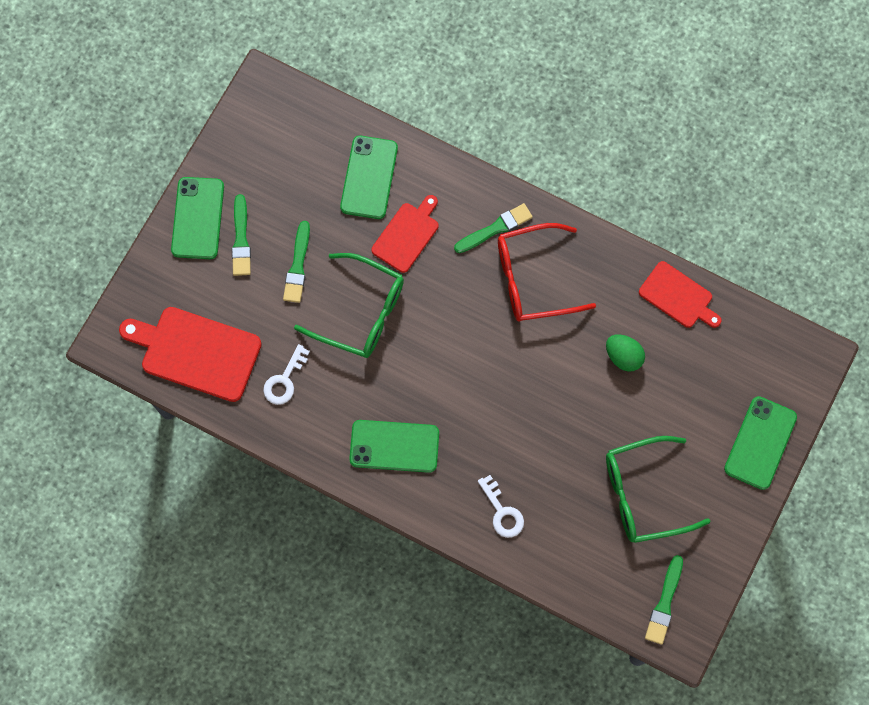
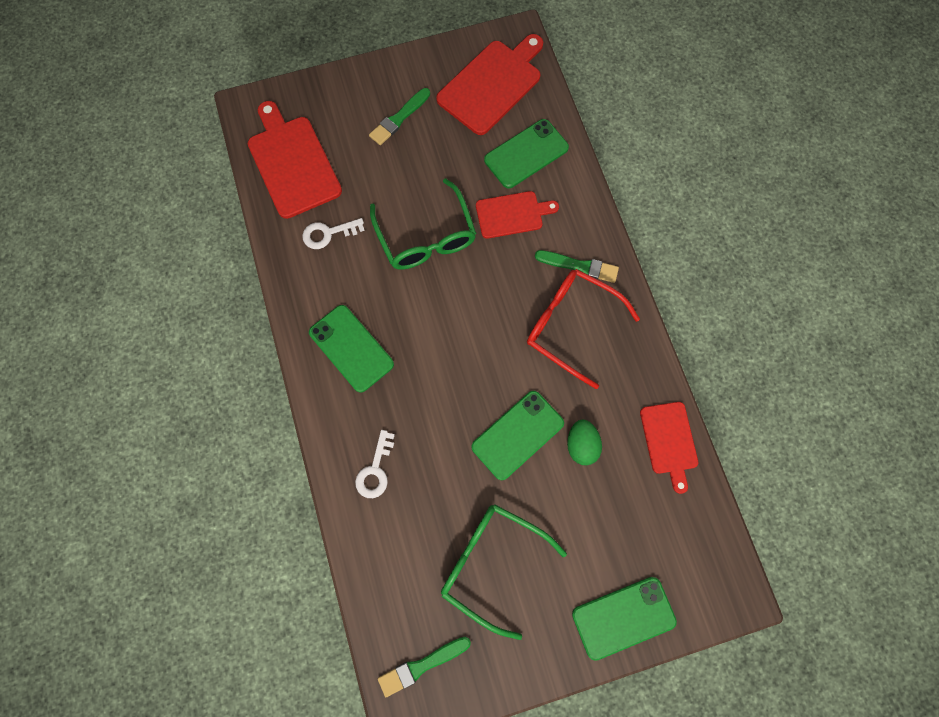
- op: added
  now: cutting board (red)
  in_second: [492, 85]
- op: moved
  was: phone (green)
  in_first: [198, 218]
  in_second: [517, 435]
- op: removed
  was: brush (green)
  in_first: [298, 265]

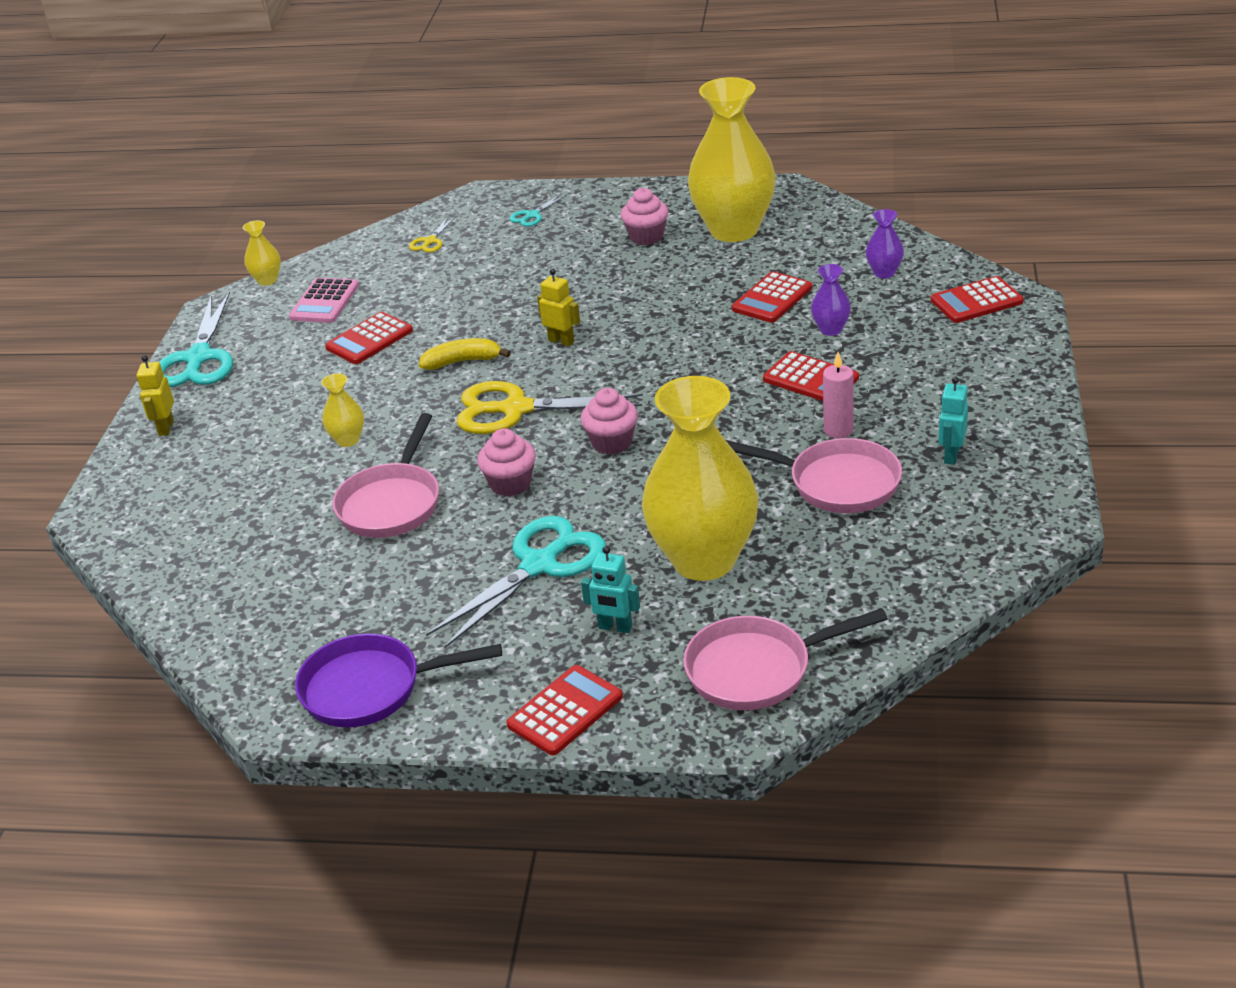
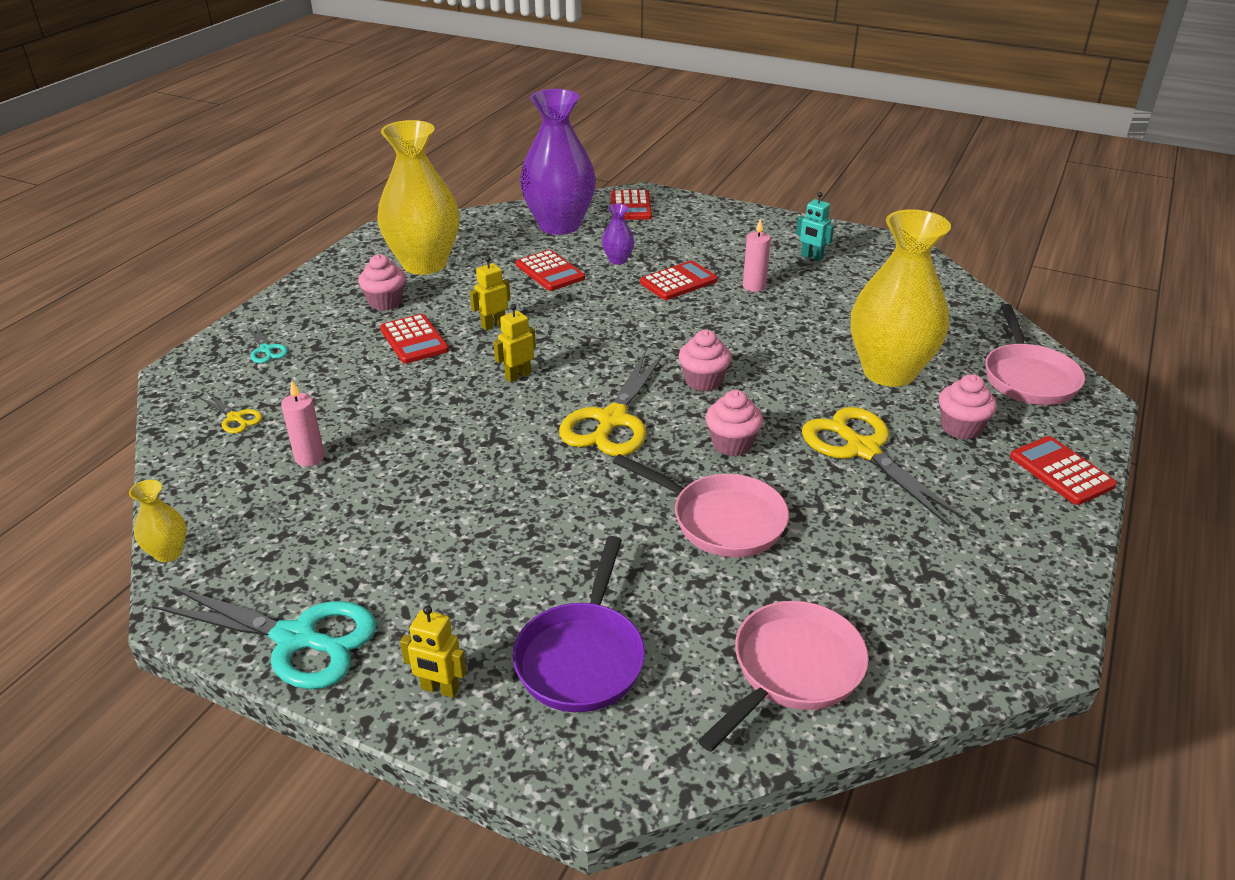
- op: added
  now: candle (pink)
  in_second: [309, 457]
- op: moved
  was: calculator (red)
  in_first: [369, 339]
  in_second: [414, 340]
- op: added
  now: robot (yellow)
  in_second: [493, 325]
- op: moved
  was: pan (purple)
  in_first: [370, 688]
  in_second: [582, 657]
- op: resized
  was: vase (purple)
  in_first: [884, 273]
  in_second: [559, 225]
  ratio: 2.43
- op: moved
  was: pan (pink)
  in_first: [837, 483]
  in_second: [792, 671]
- op: recoloured
  was: scissors (turquoise)
  now: scissors (yellow)
  in_first: [539, 565]
  in_second: [862, 449]
- op: replaced
  was: robot (turquoise)
  now: cupcake (pink)
  in_first: [615, 627]
  in_second: [961, 428]
- op: removed
  was: calculator (pink)
  in_first: [324, 302]
- op: removed
  was: vase (yellow)
  in_first: [348, 440]
- op: removed
  was: banana (yellow)
  in_first: [462, 361]

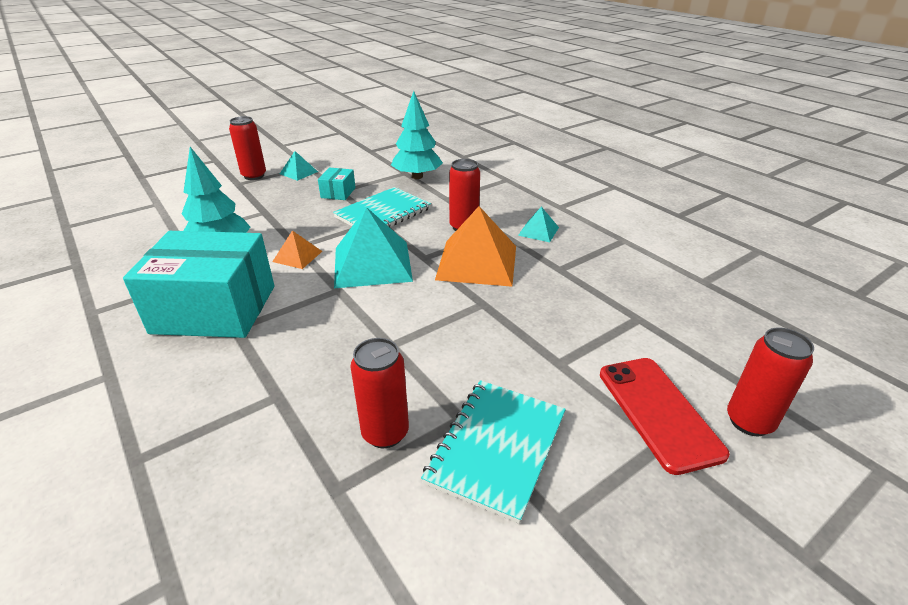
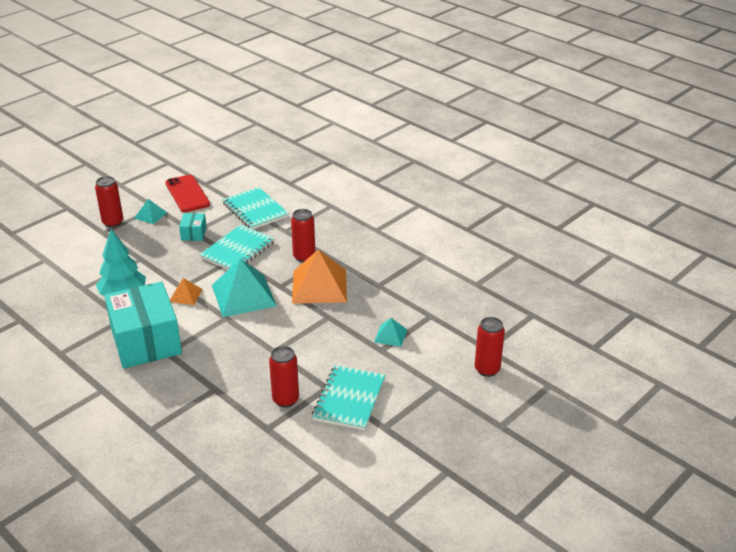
- op: turned
  was: box (turquoise)
  in_first: [214, 309]
  in_second: [146, 341]
  clockwise: 75
- op: moved
  was: phone (red)
  in_first: [658, 412]
  in_second: [187, 194]
- op: replaced
  was: tree (turquoise)
  now: notebook (turquoise)
  in_first: [417, 177]
  in_second: [255, 210]
- op: moved
  was: pyramid (turquoise)
  in_first: [538, 231]
  in_second: [390, 335]

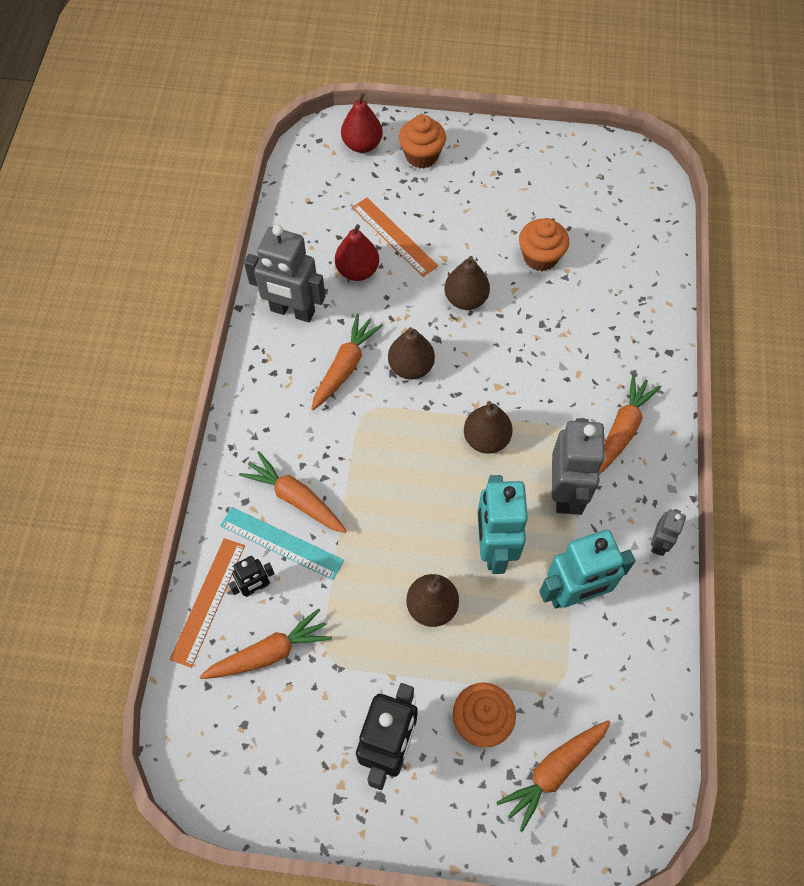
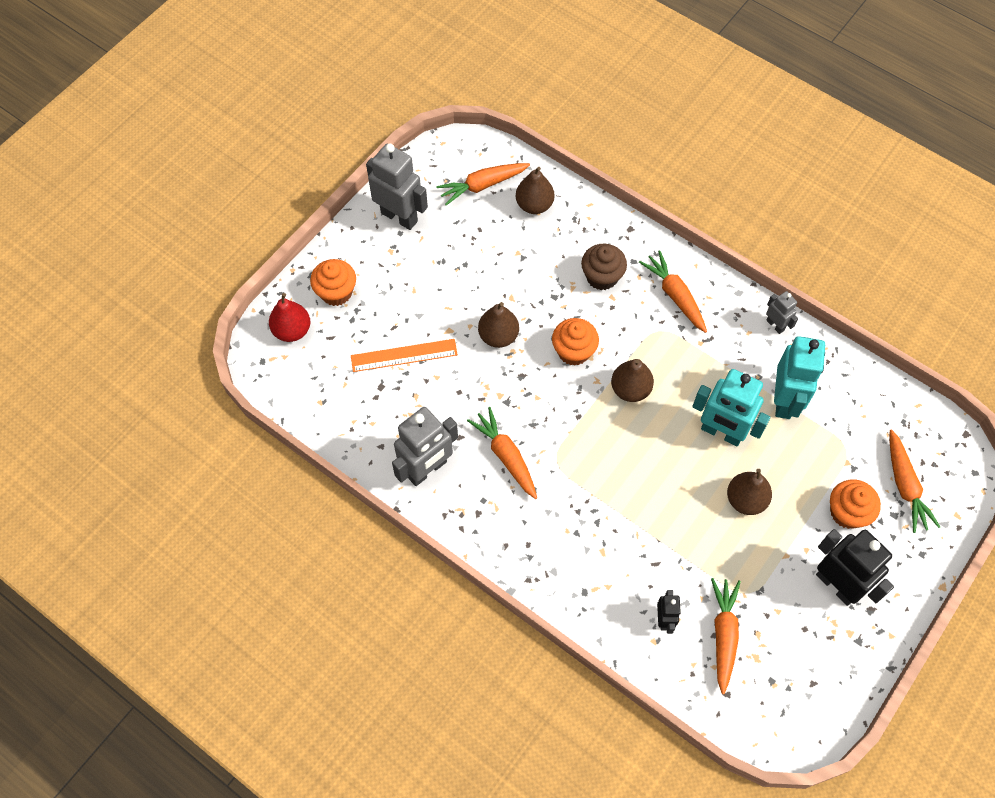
- op: moved
  was: robot (grey)
  in_first: [565, 492]
  in_second: [399, 217]
- op: moved
  was: carrot (orange)
  in_first: [296, 498]
  in_second: [483, 185]
- op: moved
  was: pear (brown)
  in_first: [411, 367]
  in_second: [534, 205]
- op: moved
  was: cupcake (orange)
  in_first: [540, 257]
  in_second: [573, 351]
- op: added
  now: cupcake (brown)
  in_second: [602, 277]
- op: removed
  was: ruler (orange)
  in_first: [208, 601]
- op: removed
  was: ruler (turquoise)
  in_first: [281, 543]
- op: removed
  was: pear (red)
  in_first: [357, 271]

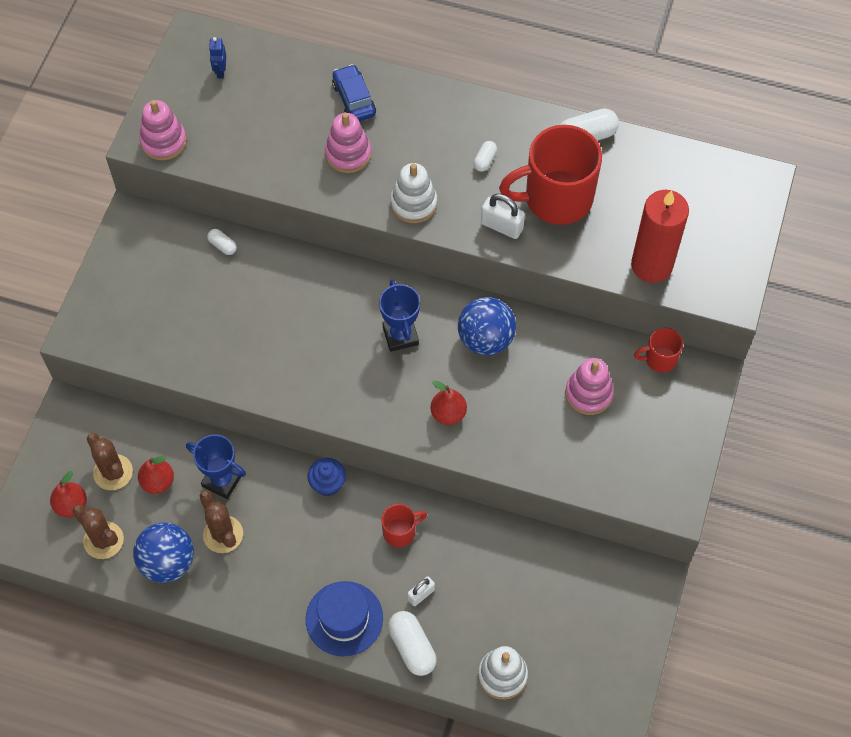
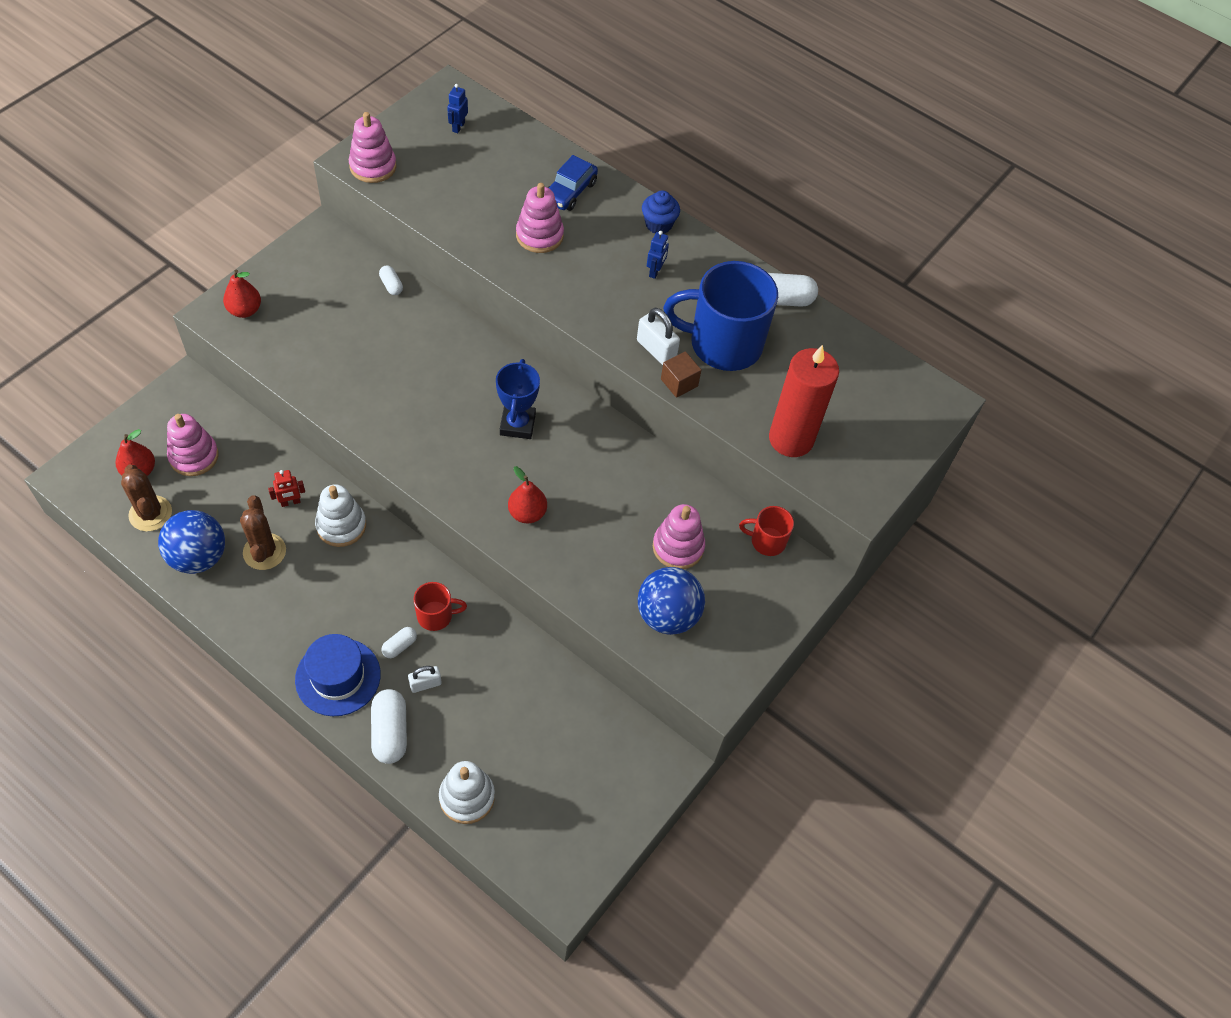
- op: replaced
  was: cactus (brown)
  now: stacking toy (pink)
  in_first: [113, 472]
  in_second: [194, 456]
- op: moved
  was: pear (red)
  in_first: [158, 482]
  in_second: [245, 310]
- op: replaced
  was: trophy (blue)
  now: robot (red)
  in_first: [222, 481]
  in_second: [290, 502]
- op: moved
  was: stacking toy (white)
  in_first: [413, 203]
  in_second: [341, 526]
- op: moved
  was: capsule (white)
  in_first: [485, 160]
  in_second: [399, 646]
- op: turned
  was: car (blue)
  in_first: [354, 100]
  in_second: [570, 192]
  clockwise: -150
- op: moved
  was: ball (blue)
  in_first: [485, 339]
  in_second: [667, 615]
- op: moved
  was: cupcake (blue)
  in_first: [327, 484]
  in_second: [658, 224]
- op: added
  now: robot (blue)
  in_second: [655, 271]
- op: added
  now: cube (brown)
  in_second: [679, 382]
- op: recoloured
  was: mug (red)
  now: mug (blue)
  in_first: [556, 198]
  in_second: [723, 344]

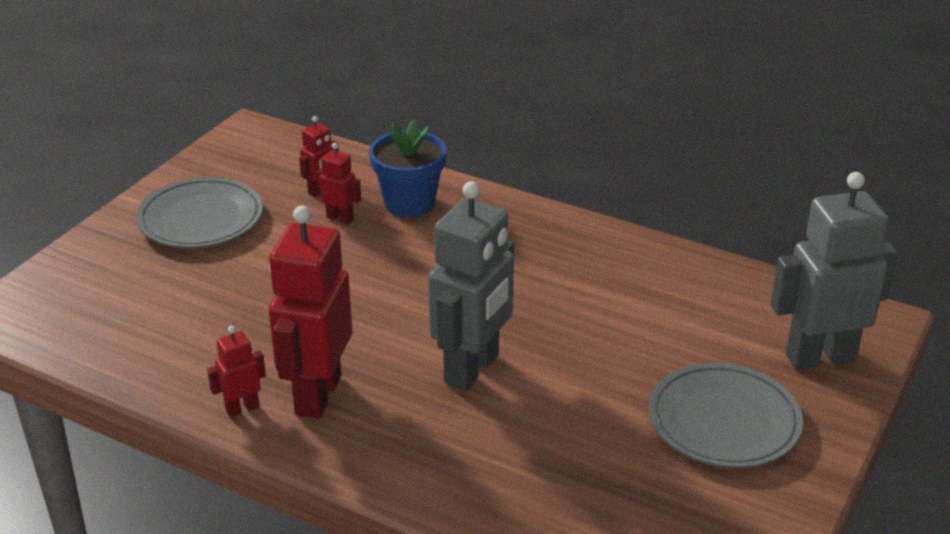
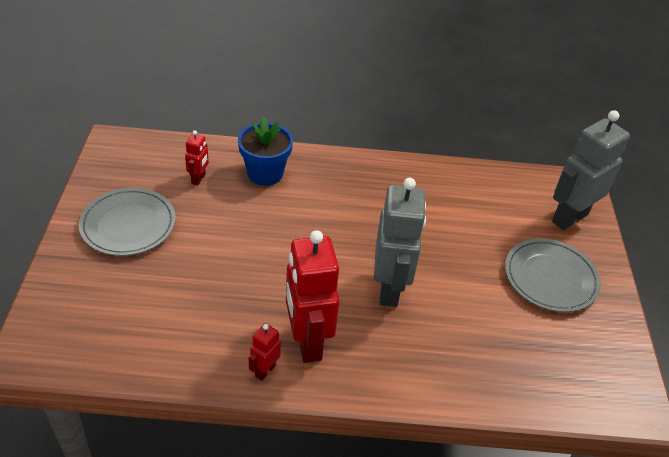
- op: removed
  was: robot (red)
  in_first: [340, 218]

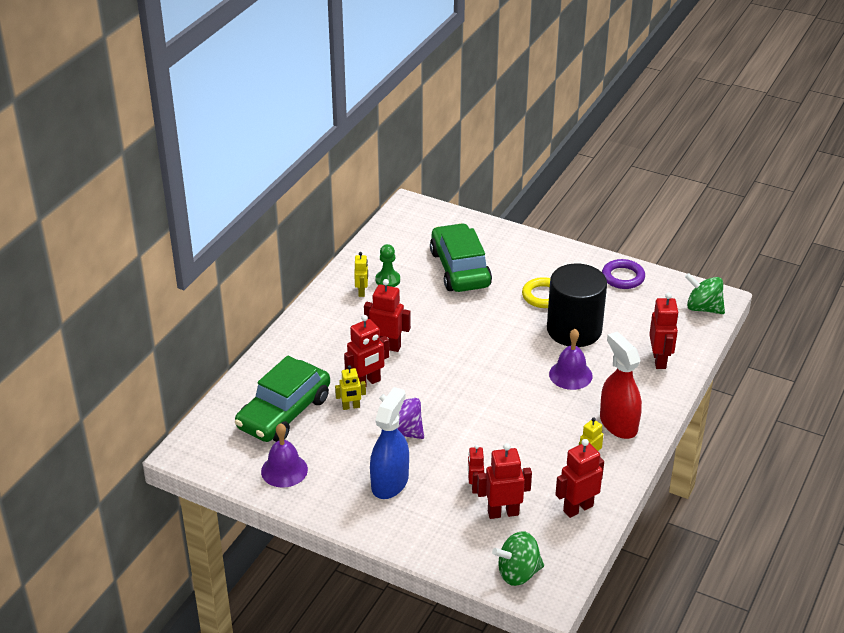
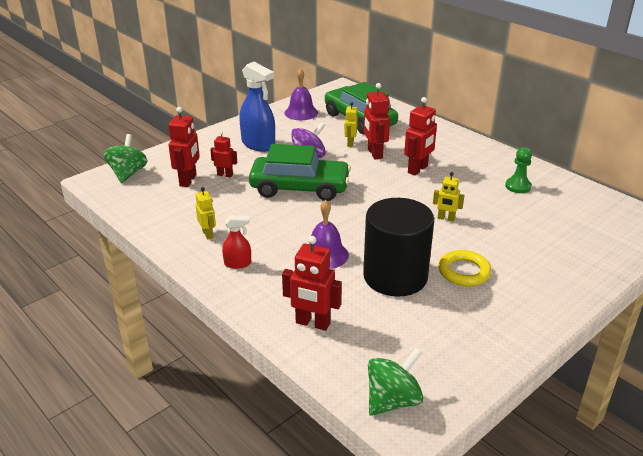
- op: resized
  was: spray bottle (red)
  in_first: [618, 424]
  in_second: [238, 263]
  ratio: 0.52
- op: moved
  was: car (green)
  in_first: [460, 269]
  in_second: [300, 188]
- op: moved
  was: robot (yellow)
  in_first: [362, 292]
  in_second: [446, 218]
- op: removed
  was: robot (red)
  in_first: [577, 508]
- op: removed
  was: ring (purple)
  in_first: [623, 277]

